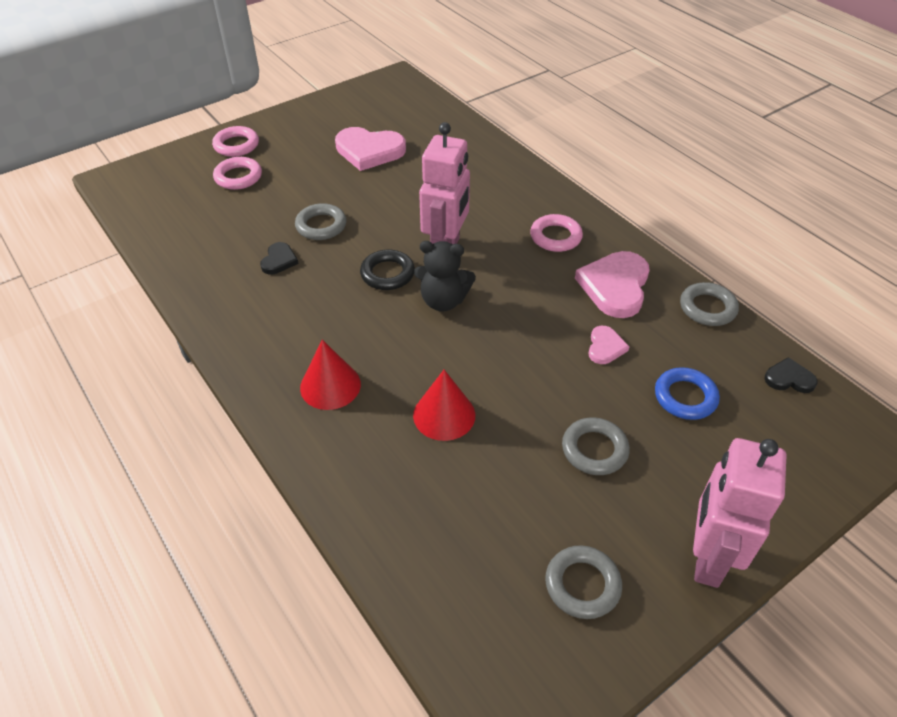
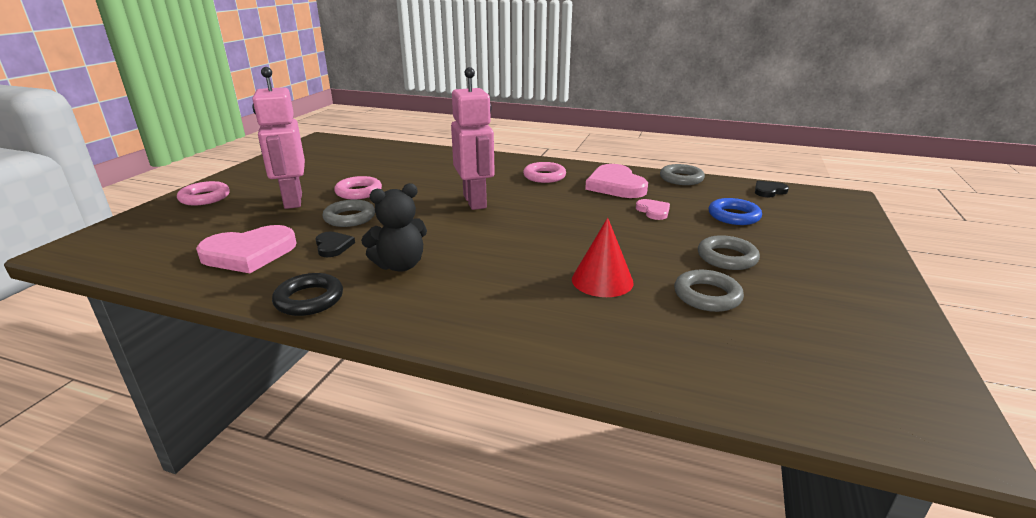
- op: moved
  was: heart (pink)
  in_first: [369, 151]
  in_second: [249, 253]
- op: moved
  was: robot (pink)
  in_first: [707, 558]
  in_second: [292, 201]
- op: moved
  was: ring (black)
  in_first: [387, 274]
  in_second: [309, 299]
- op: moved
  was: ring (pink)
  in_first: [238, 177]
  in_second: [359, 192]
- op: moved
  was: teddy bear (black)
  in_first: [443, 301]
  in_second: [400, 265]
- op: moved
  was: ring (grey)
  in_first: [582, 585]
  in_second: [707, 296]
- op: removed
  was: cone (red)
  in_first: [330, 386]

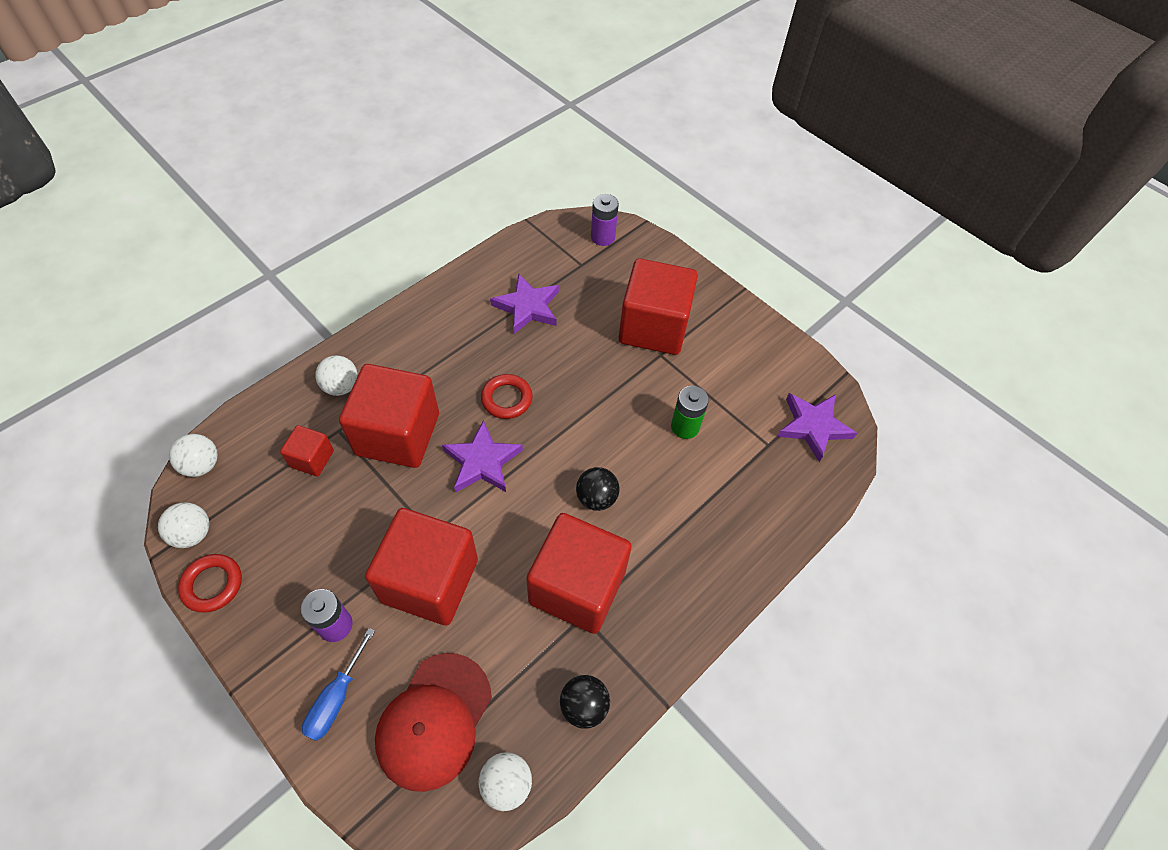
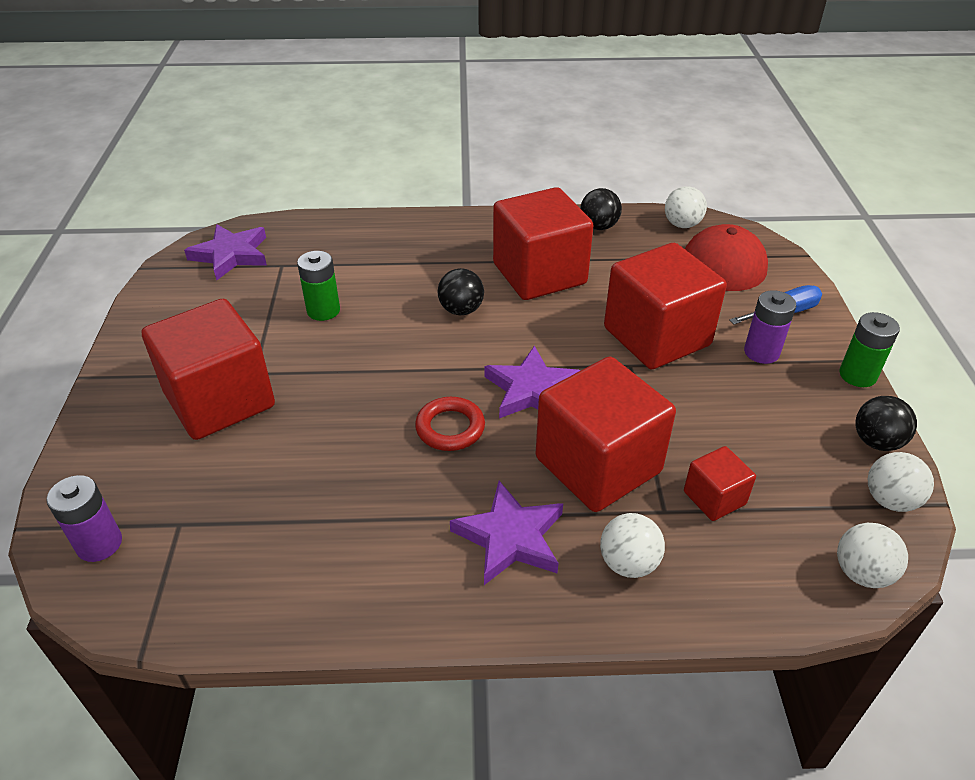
- op: moved
  was: star (purple)
  in_first: [527, 307]
  in_second: [510, 537]
- op: added
  now: battery (green)
  in_second: [857, 375]
- op: replaced
  was: ring (red)
  now: ball (black)
  in_first: [212, 584]
  in_second: [876, 442]

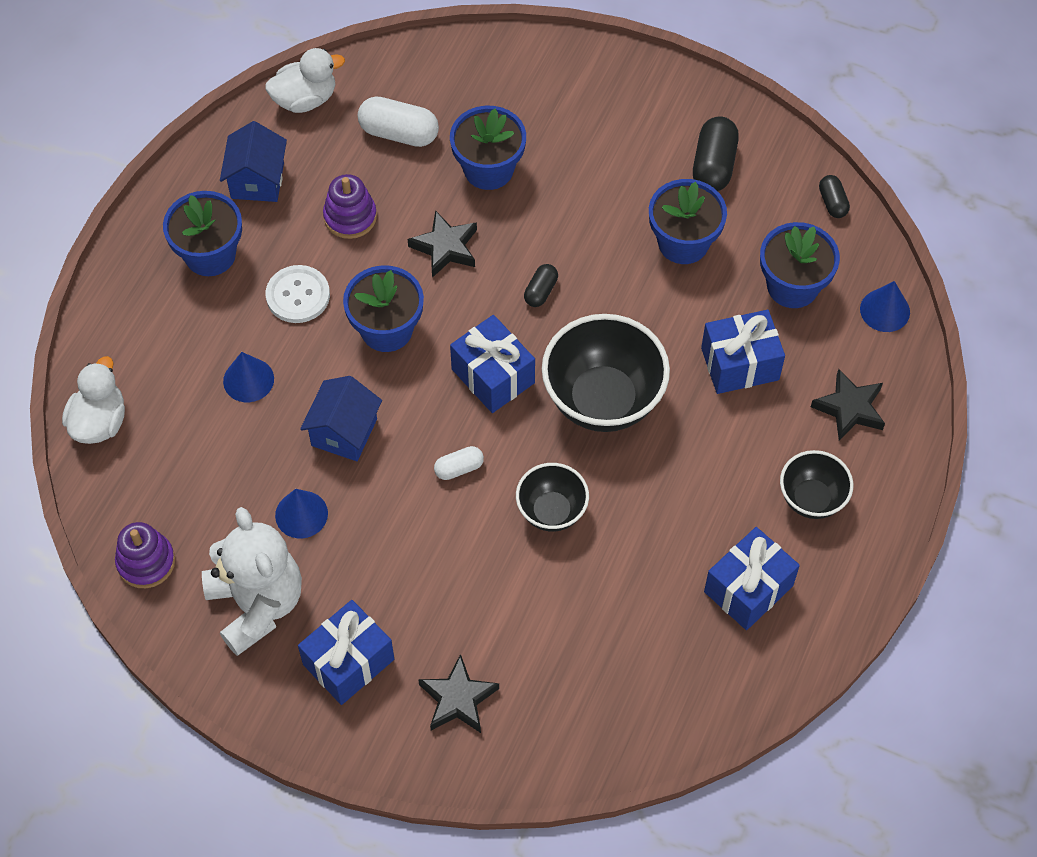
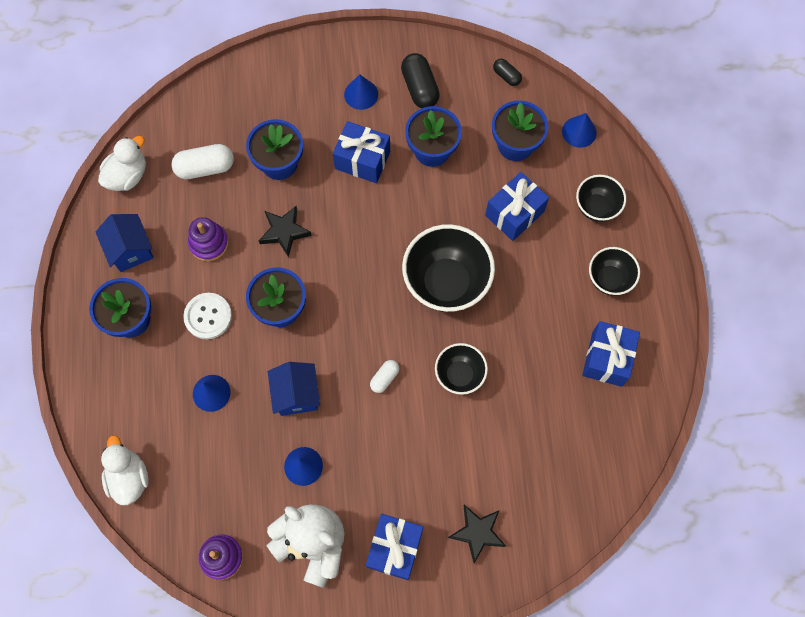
- op: moved
  was: gift (blue)
  in_first: [493, 376]
  in_second: [362, 160]
- op: added
  now: cone (blue)
  in_second: [361, 94]
- op: replaced
  was: star (black)
  now: bowl (black)
  in_first: [849, 408]
  in_second: [596, 207]
- op: removed
  was: capsule (black)
  in_first: [541, 291]

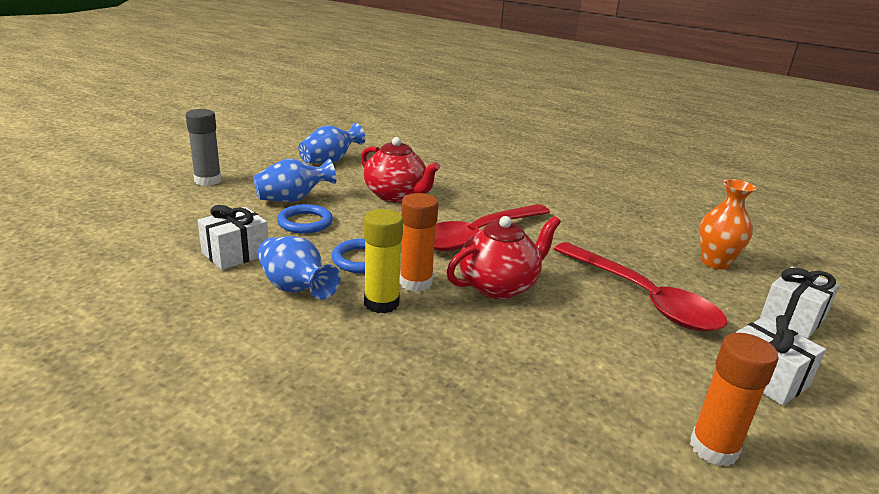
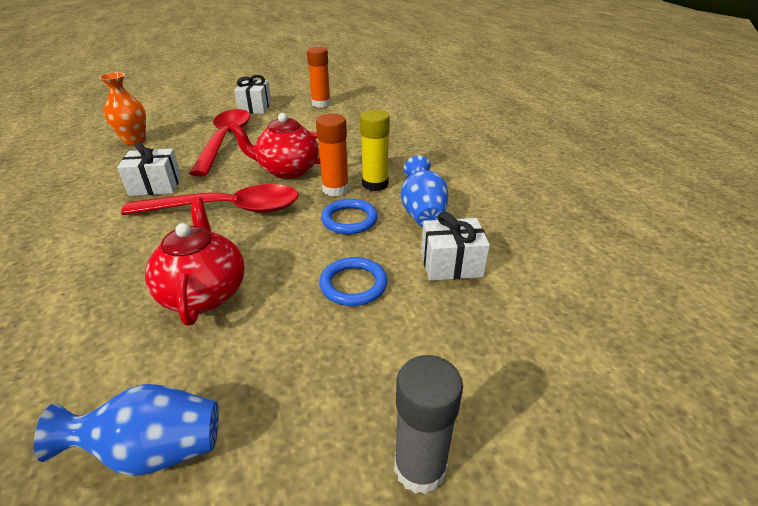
- op: moved
  was: gift (white)
  in_first: [792, 318]
  in_second: [156, 185]
- op: removed
  was: vase (blue)
  in_first: [292, 199]

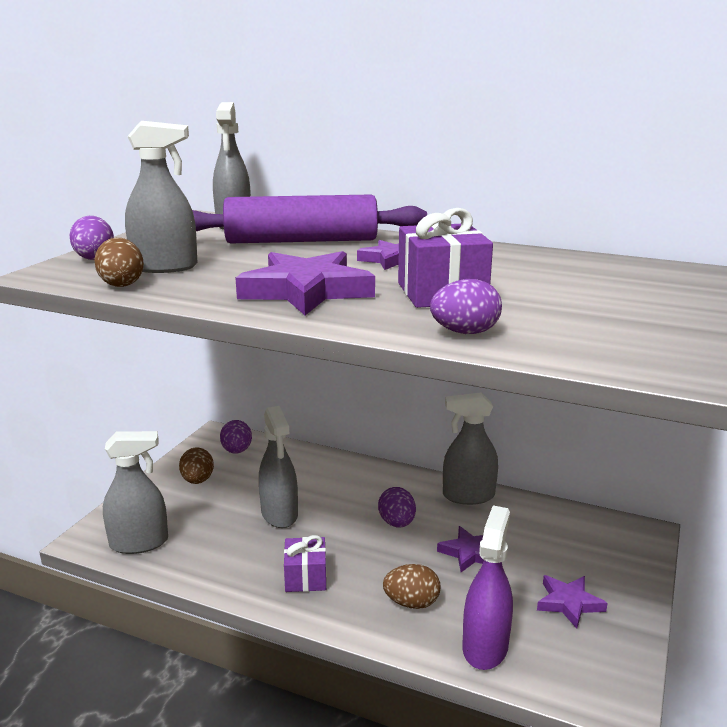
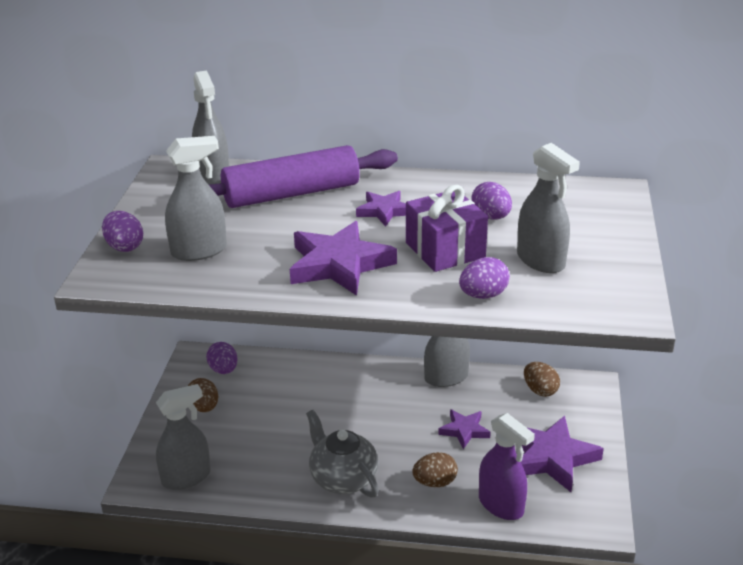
- op: replaced
  was: gift (purple)
  now: teapot (grey)
  in_first: [305, 577]
  in_second: [343, 478]
- op: moved
  was: egg (purple)
  in_first: [397, 523]
  in_second: [491, 217]
- op: turned
  was: spray bottle (purple)
  in_first: [485, 647]
  in_second: [501, 505]
  clockwise: 135
- op: moved
  was: spray bottle (grey)
  in_first: [279, 514]
  in_second: [541, 260]
- op: resized
  was: star (purple)
  in_first: [569, 603]
  in_second: [551, 457]
  ratio: 1.78
- op: moved
  was: egg (brown)
  in_first: [121, 284]
  in_second: [540, 390]

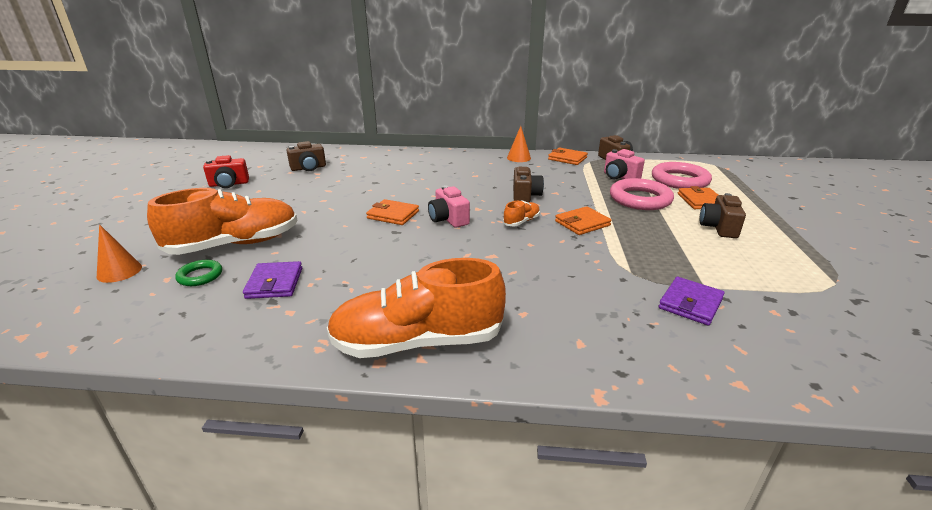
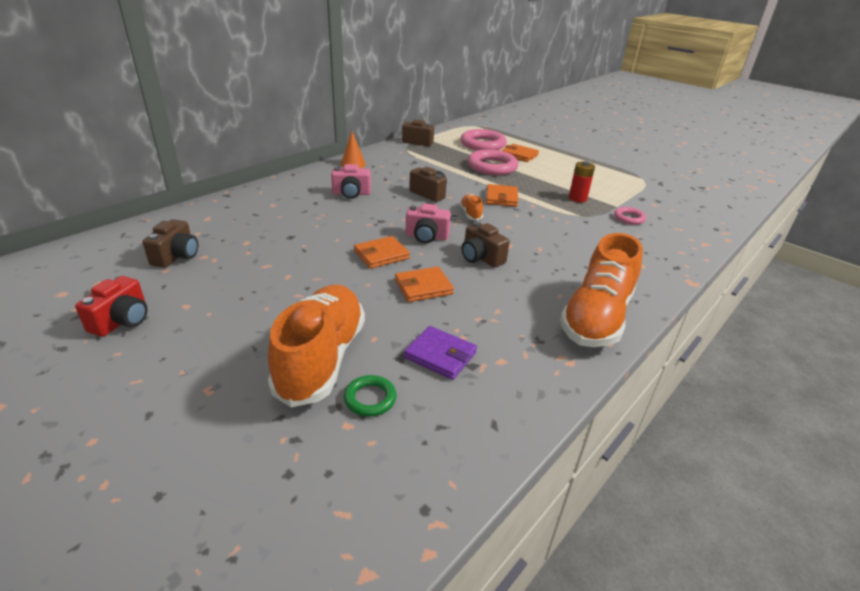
- op: moved
  was: camera (pink)
  in_first: [619, 177]
  in_second: [351, 194]
- op: moved
  was: wallet (orange)
  in_first: [567, 158]
  in_second: [423, 287]
- op: moved
  was: camera (brown)
  in_first: [718, 228]
  in_second: [481, 258]
- op: added
  now: battery (red)
  in_second: [577, 198]
- op: replaced
  was: wallet (purple)
  now: ring (pink)
  in_first: [690, 303]
  in_second: [629, 218]
- op: removed
  was: cone (orange)
  in_first: [119, 271]

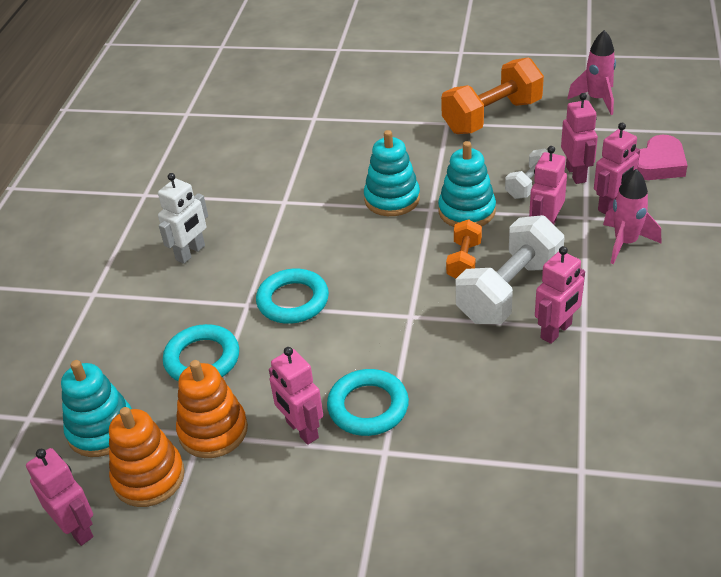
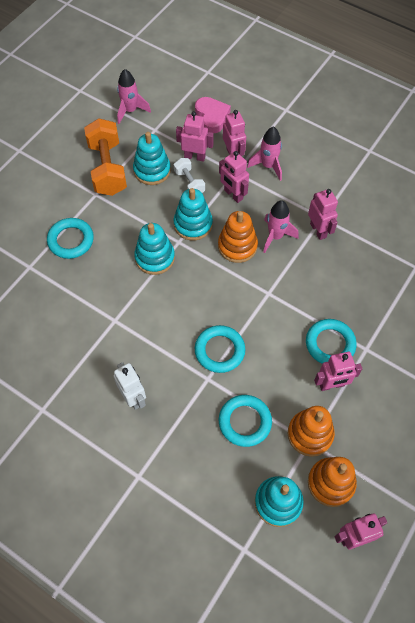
- op: added
  now: ring (turquoise)
  in_second: [71, 240]
- op: added
  now: stacking toy (turquoise)
  in_second: [152, 170]
- op: replaced
  was: dumbbell (orange)
  now: stacking toy (orange)
  in_first: [464, 261]
  in_second: [237, 246]
- op: replaced
  was: dumbbell (white)
  now: rocket (pink)
  in_first: [509, 291]
  in_second: [275, 236]

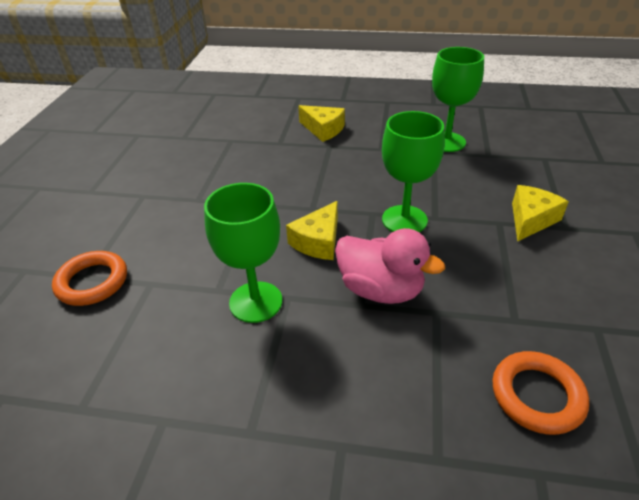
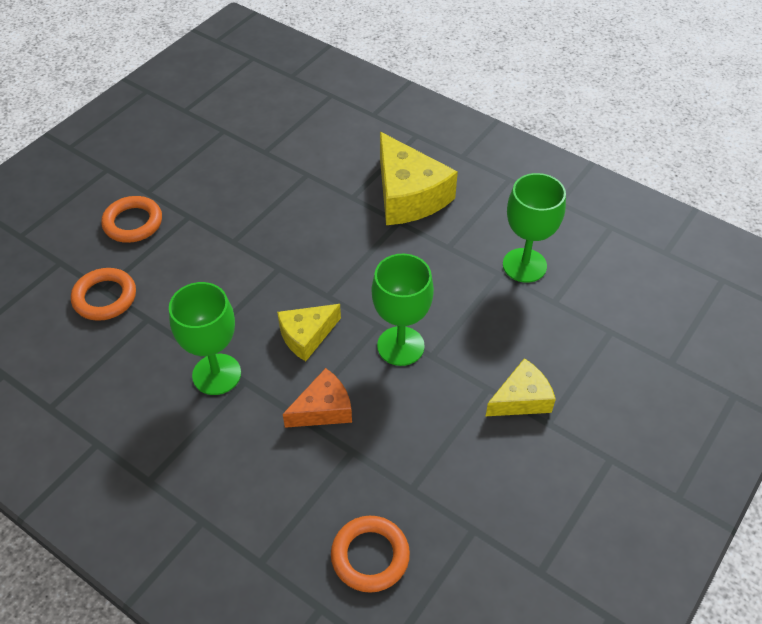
- op: added
  now: ring (orange)
  in_second: [133, 223]
- op: replaced
  was: duck (pink)
  now: cheese (orange)
  in_first: [380, 289]
  in_second: [323, 409]
- op: resized
  was: cheese (yellow)
  in_first: [323, 129]
  in_second: [408, 195]
  ratio: 1.72

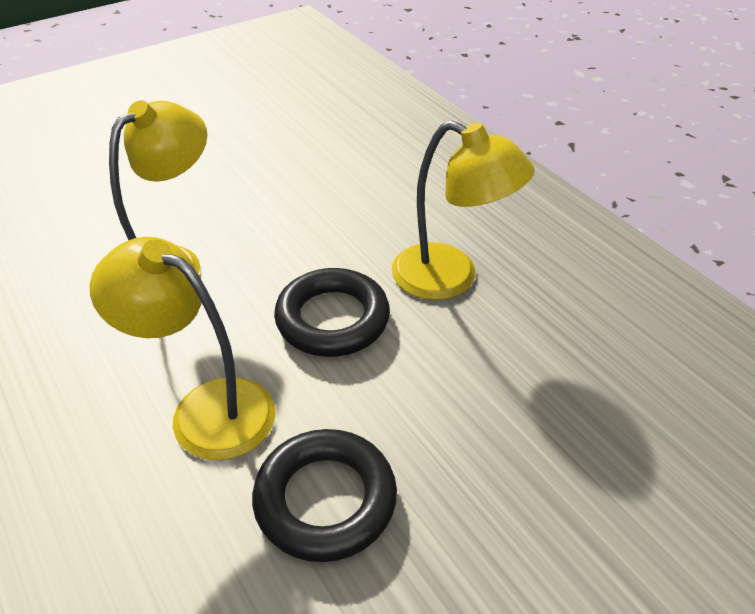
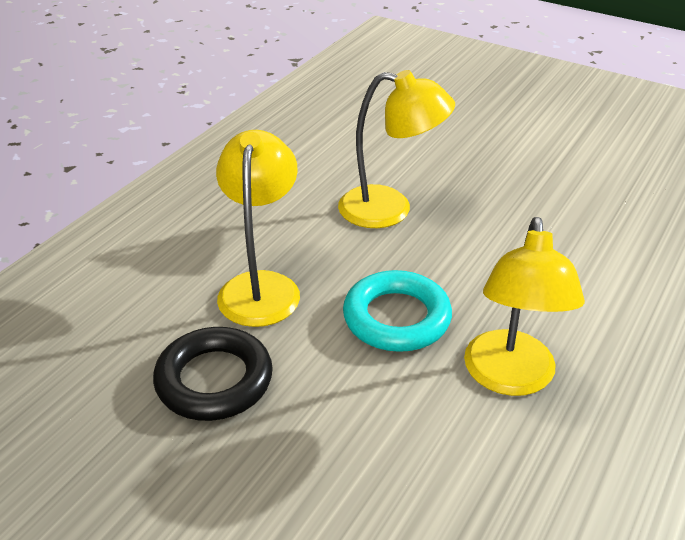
- op: recoloured
  was: ring (black)
  now: ring (turquoise)
  in_first: [332, 319]
  in_second: [396, 318]

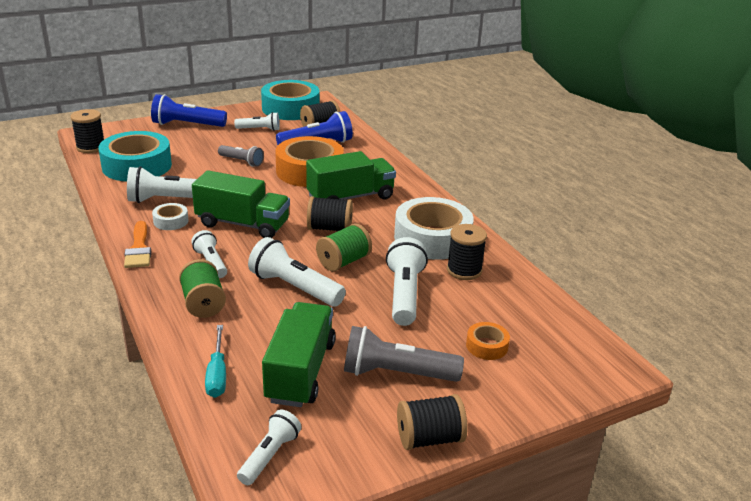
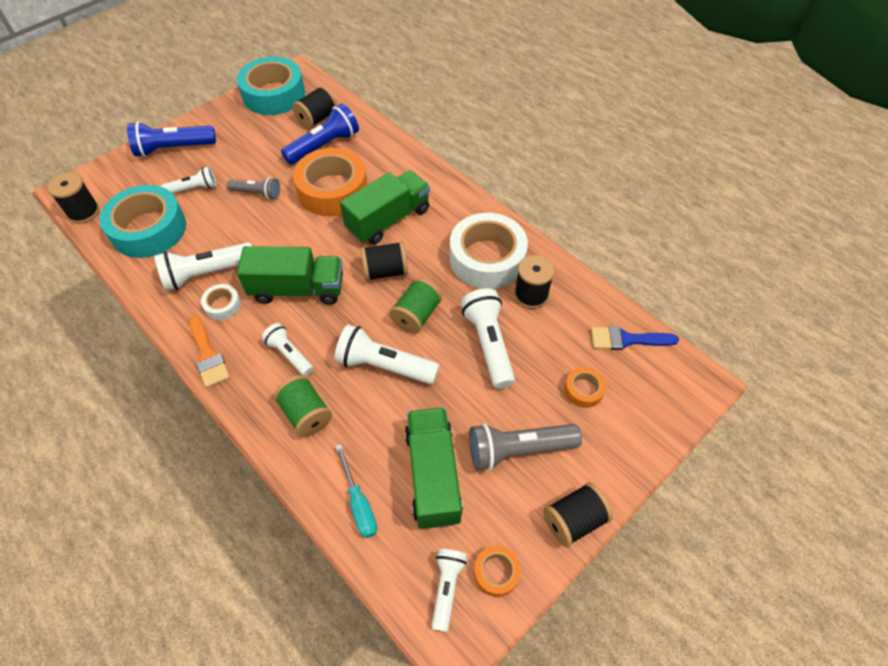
- op: moved
  was: flashlight (white)
  in_first: [259, 129]
  in_second: [193, 189]
- op: added
  now: tape (orange)
  in_second: [496, 572]
- op: added
  now: brush (blue)
  in_second: [627, 339]

